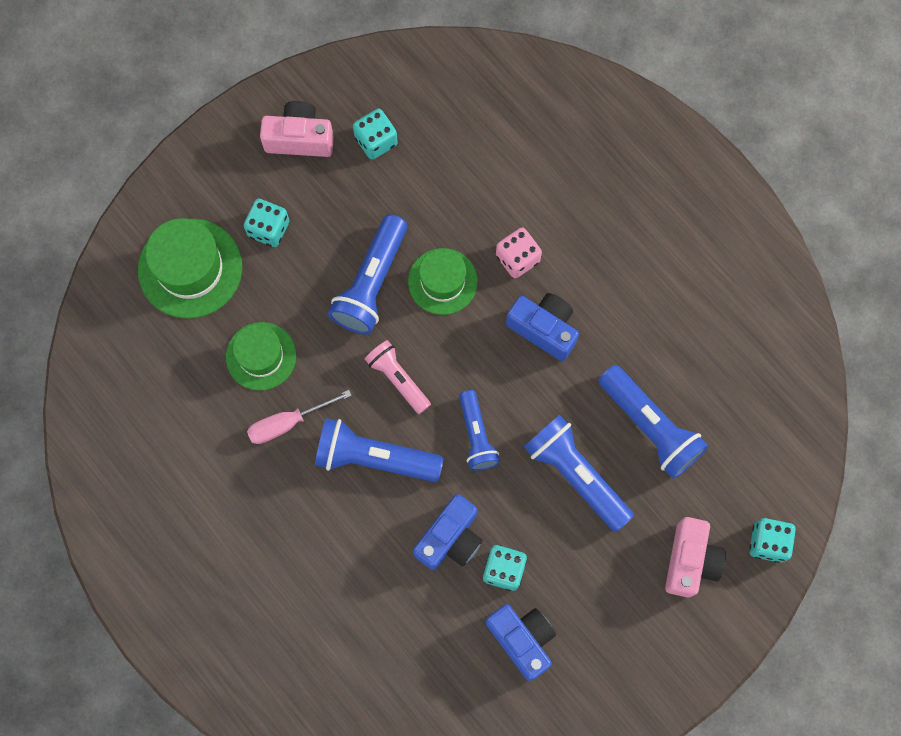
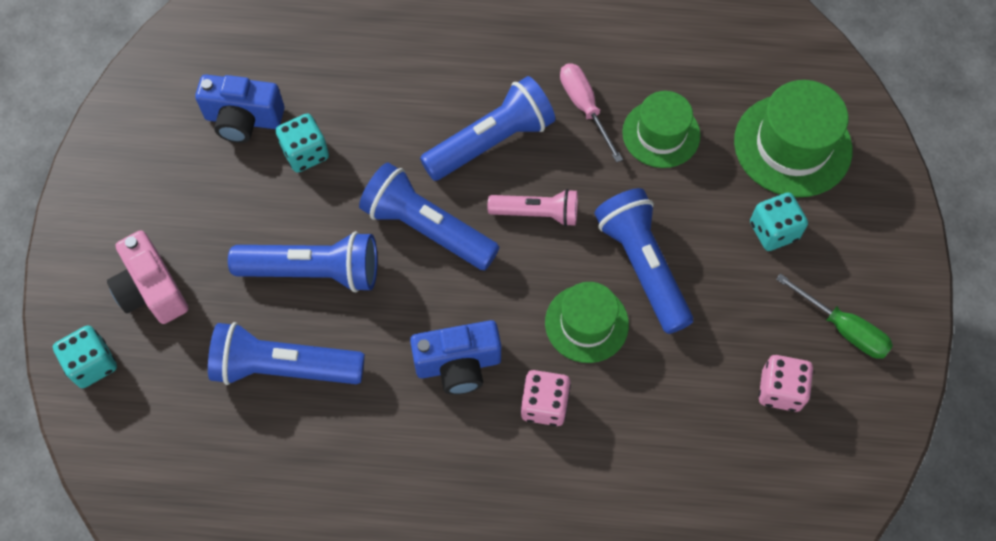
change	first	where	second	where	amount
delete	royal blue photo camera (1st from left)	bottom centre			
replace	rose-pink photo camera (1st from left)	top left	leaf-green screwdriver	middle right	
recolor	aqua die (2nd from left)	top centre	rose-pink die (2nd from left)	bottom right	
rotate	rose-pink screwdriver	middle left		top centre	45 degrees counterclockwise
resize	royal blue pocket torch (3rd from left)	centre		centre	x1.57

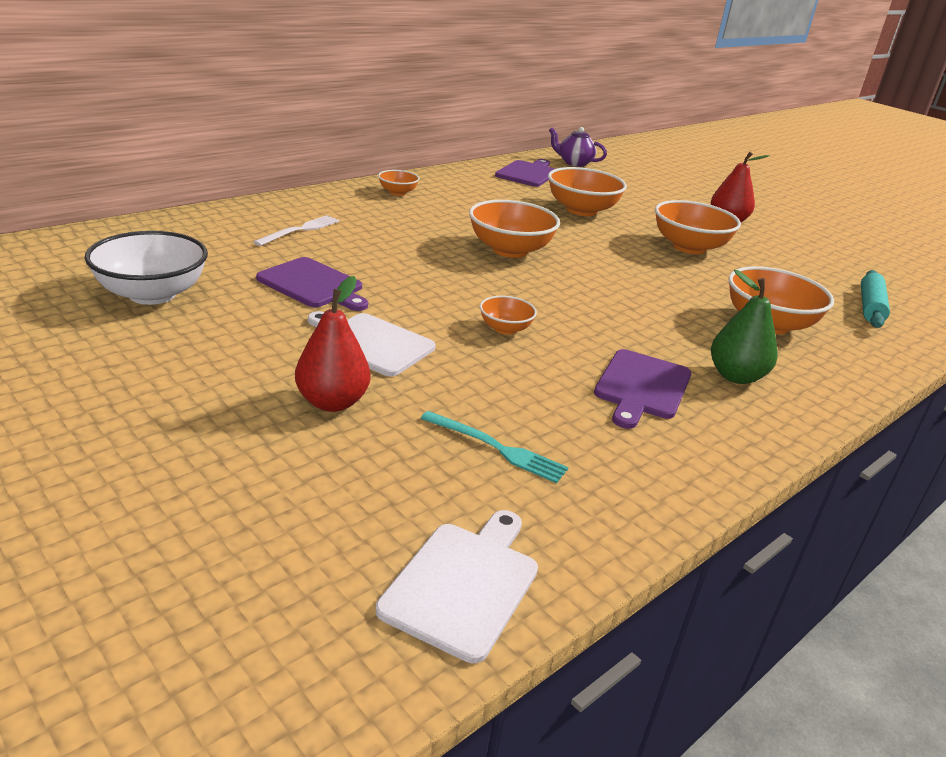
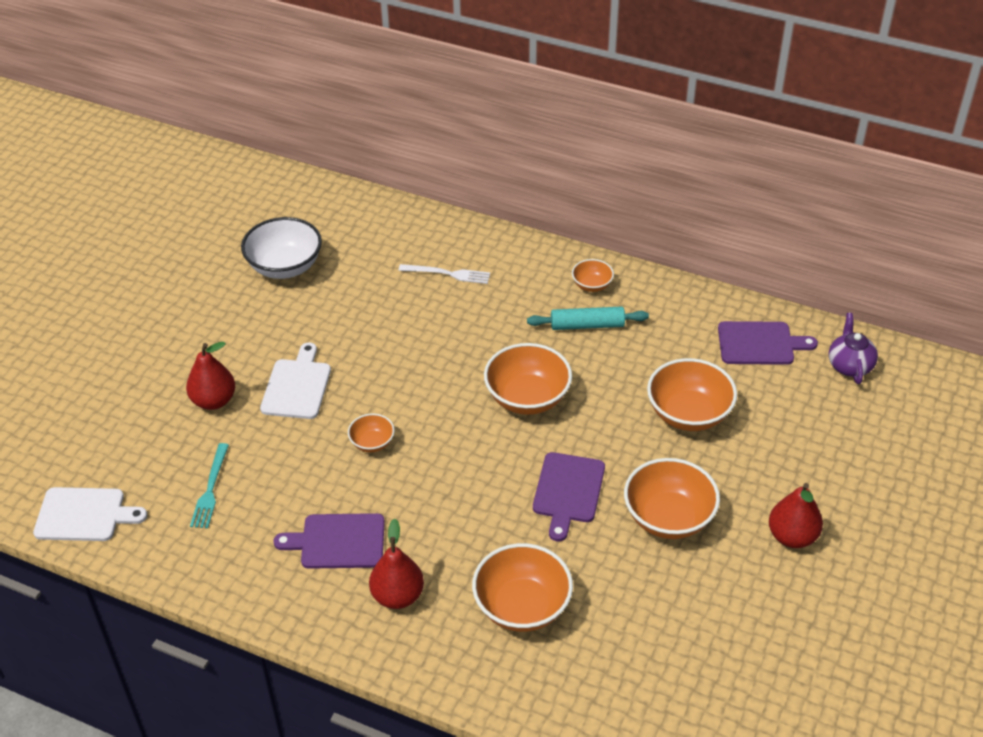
change	first	where	second	where	amount
move	royal purple cutting board (1st from left in the first image)	middle left	royal purple cutting board (2nd from left)	bottom centre	
move	aqua pastry roller	middle right		centre	
recolor	leaf-green toy pear	middle right	scarlet toy pear (2nd from left)	bottom centre	

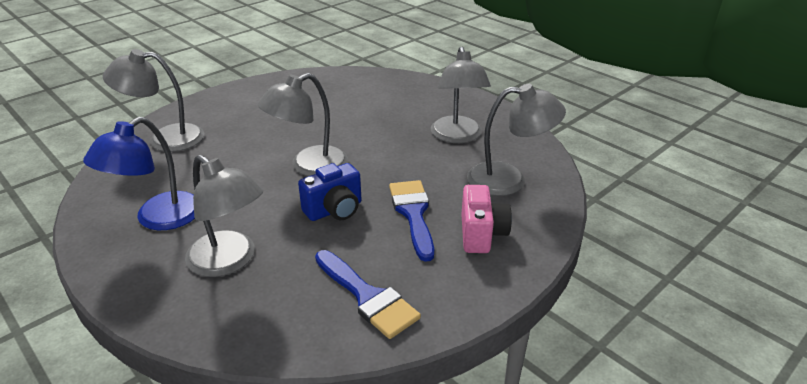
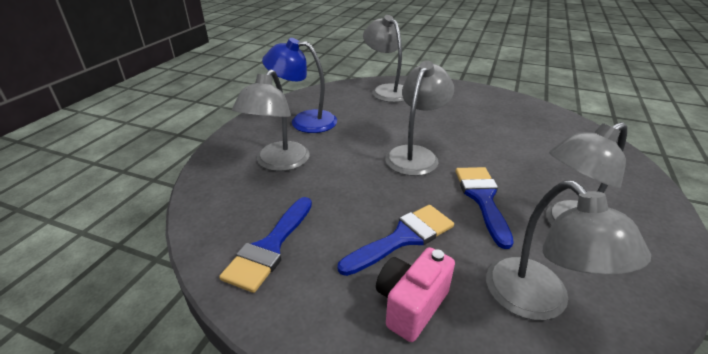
change	first	where	second	where	amount
delete	royal blue photo camera	centre			
insert			royal blue paint brush (3rd from left)	middle right	
rotate	ash-grey desk lamp (3rd from left)	top centre		centre	90 degrees clockwise
rotate	rose-pink photo camera	centre		bottom centre	150 degrees clockwise

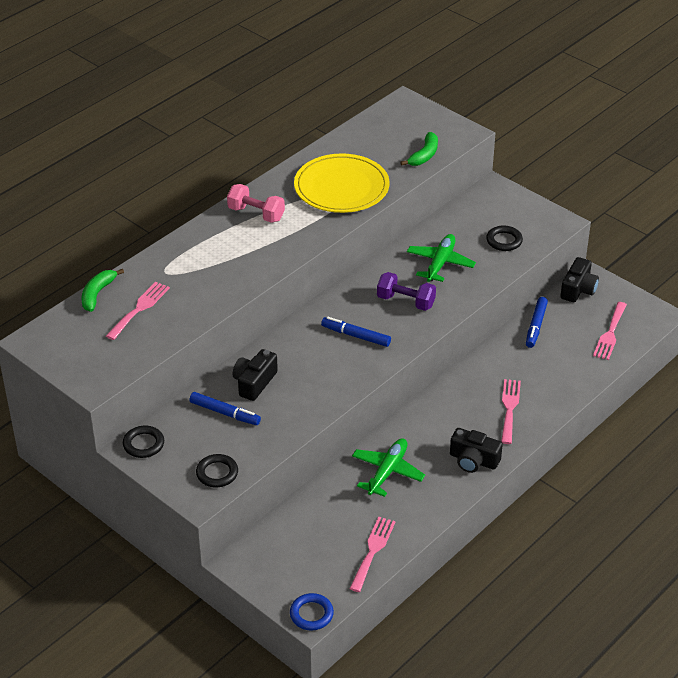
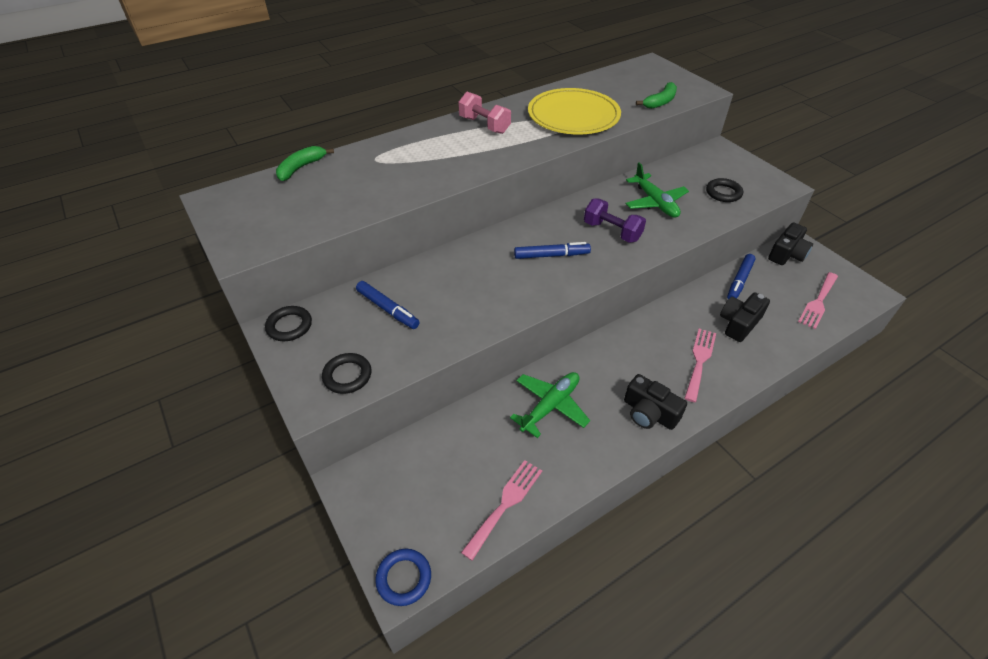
change	first	where	second	where	amount
delete	rose-pink table fork (1st from left)	middle left			
move	black photo camera (1st from left in the first image)	centre	black photo camera (2nd from left)	middle right	
rotate	royal blue marker pen (2nd from left)	centre		centre	135 degrees clockwise
rotate	leaf-green plane (2nd from left)	centre		top centre	120 degrees clockwise

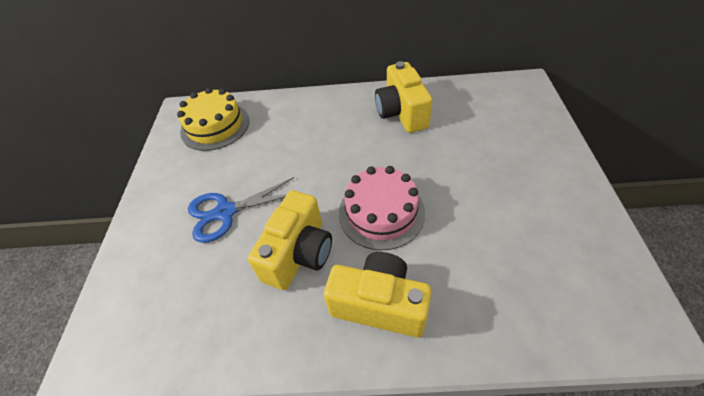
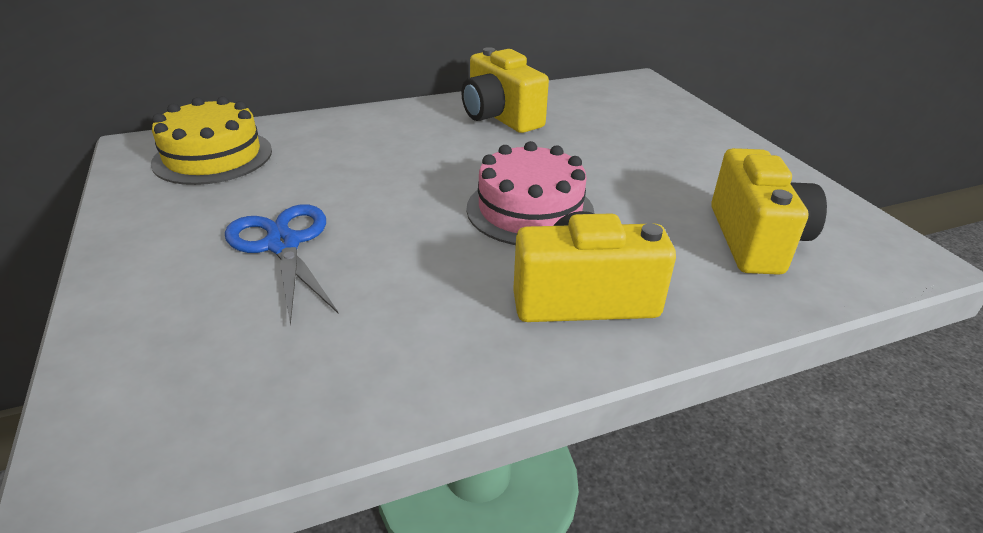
change	first	where	second	where	amount
move	golden photo camera (1st from left in the first image)	centre	golden photo camera (3rd from left)	middle right	
rotate	royal blue shears	centre		middle left	105 degrees clockwise

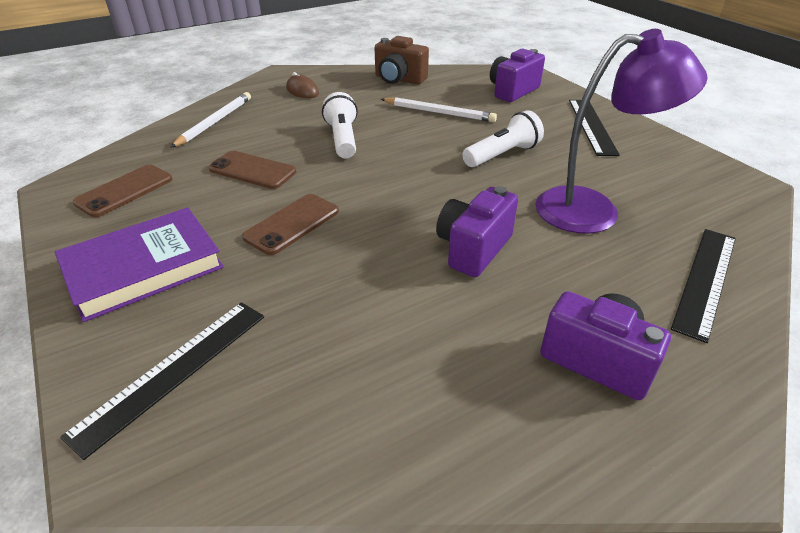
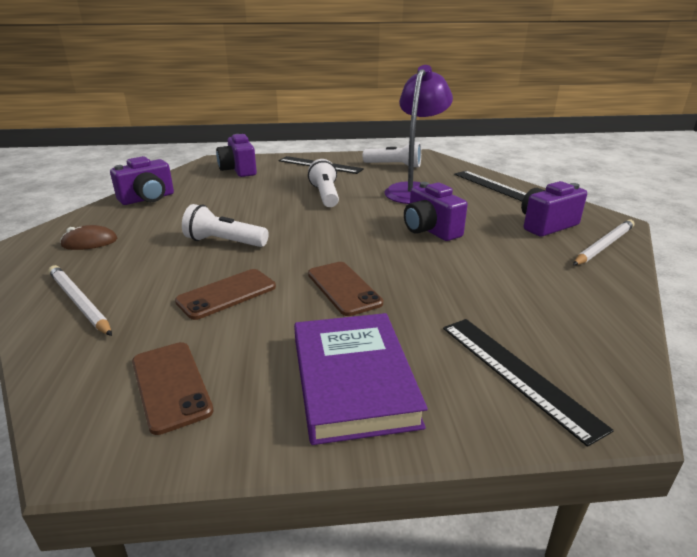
change	first	where	second	where	amount
insert			pure white pocket torch (3rd from left)	top centre	
move	pure white lead pencil (2nd from left)	top centre		middle right	
recolor	brown photo camera	top centre	royal purple photo camera (1st from left)	top left	

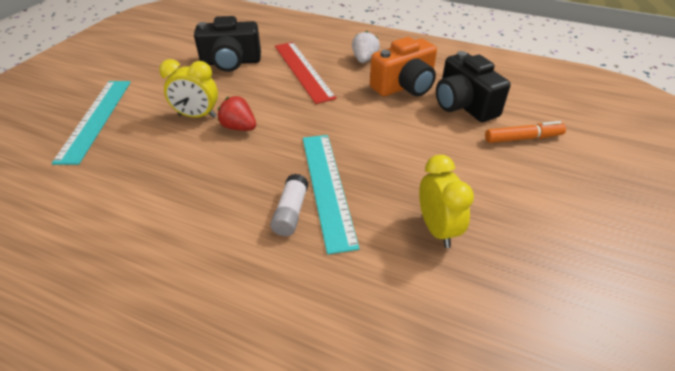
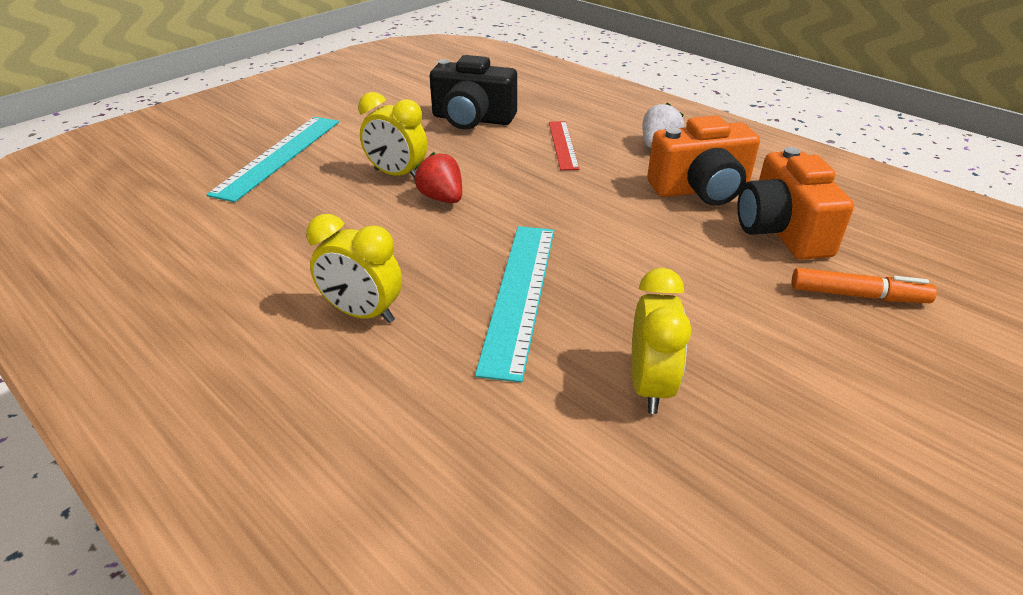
change	first	where	second	where	amount
delete	pure white glue	centre			
insert			golden bedside clock (1st from left)	centre	
recolor	black photo camera (2nd from left)	top right	orange photo camera (2nd from left)	middle right	
resize	scarlet measuring stick	top centre		top centre	x0.60

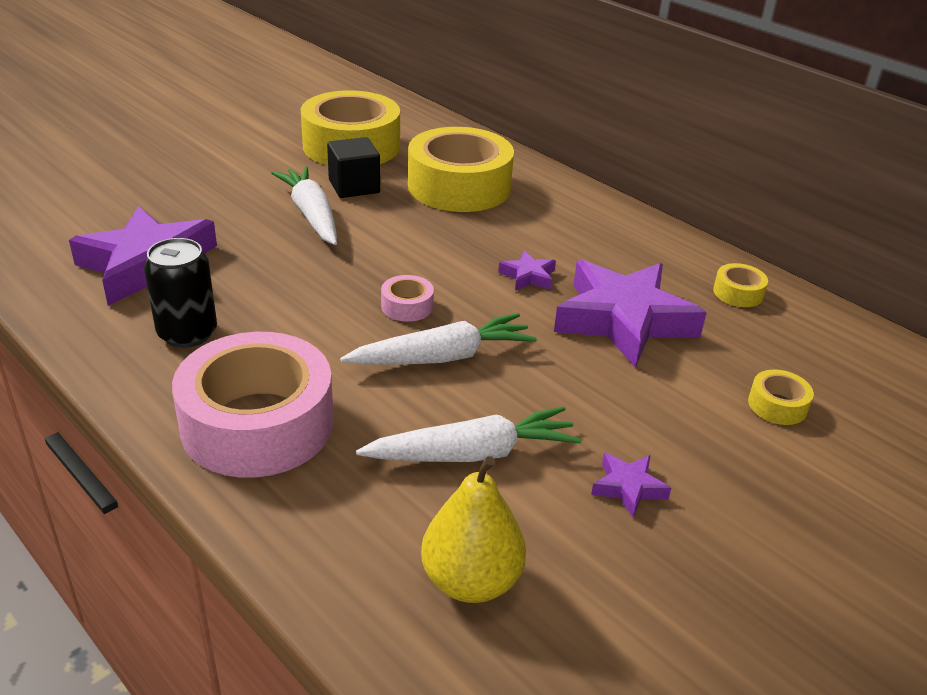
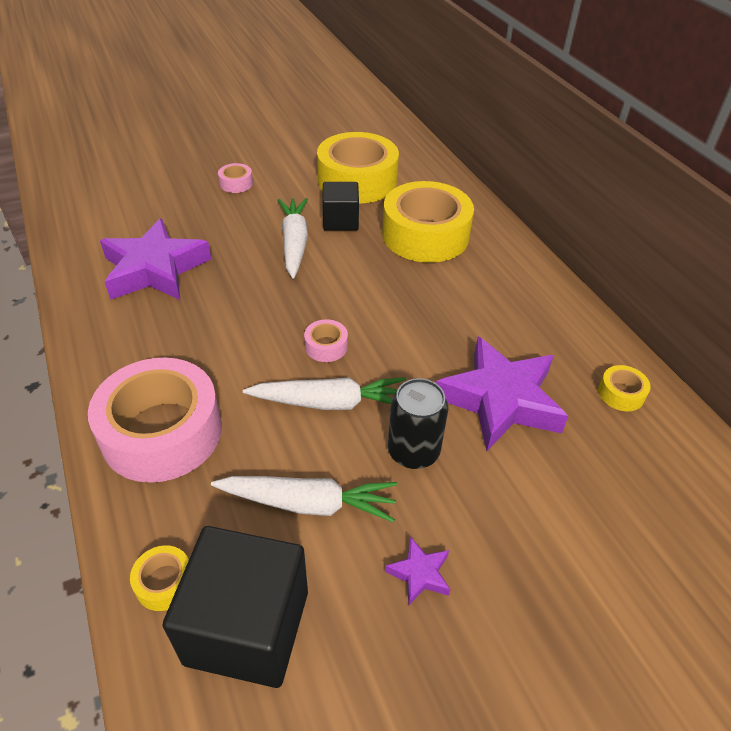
change	first	where	second	where	amount
delete	royal purple star shape (2nd from left)	centre			
insert			rose-pink roll of tape (2nd from left)	top left	
move	black soda can	middle left		centre	
move	golden roll of tape (4th from left in the first image)	middle right	golden roll of tape (1st from left)	bottom left	
replace	golden toy pear	bottom centre	black block (1st from left)	bottom left	

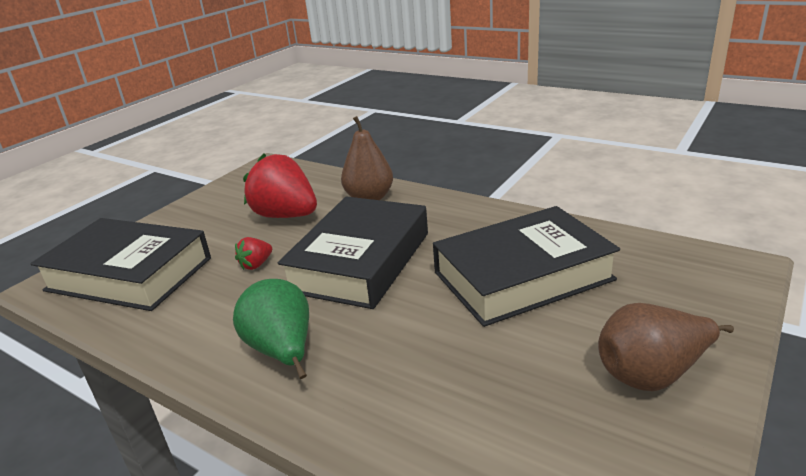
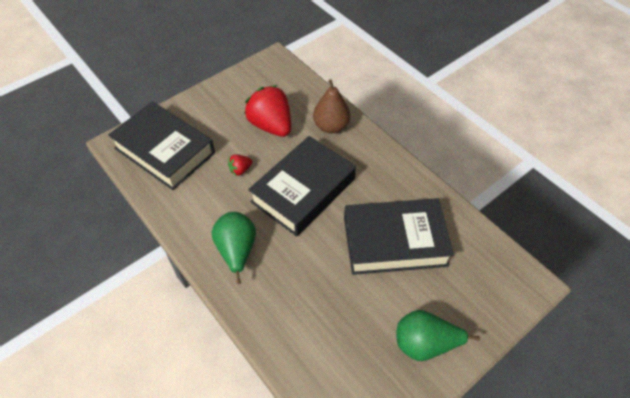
change	first	where	second	where	amount
recolor	brown toy pear (2nd from left)	bottom right	leaf-green toy pear (2nd from left)	bottom right	

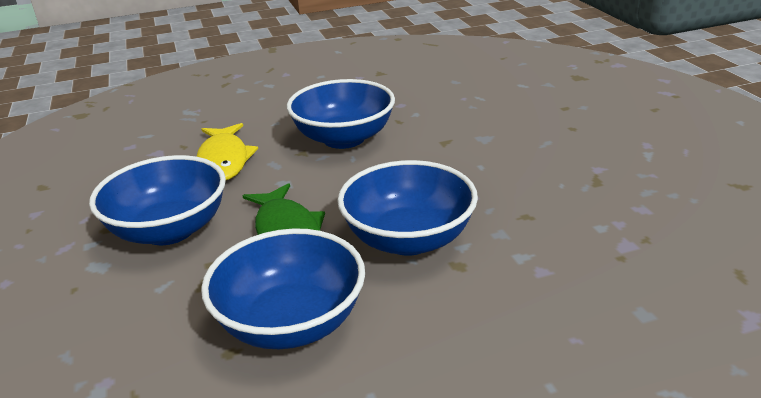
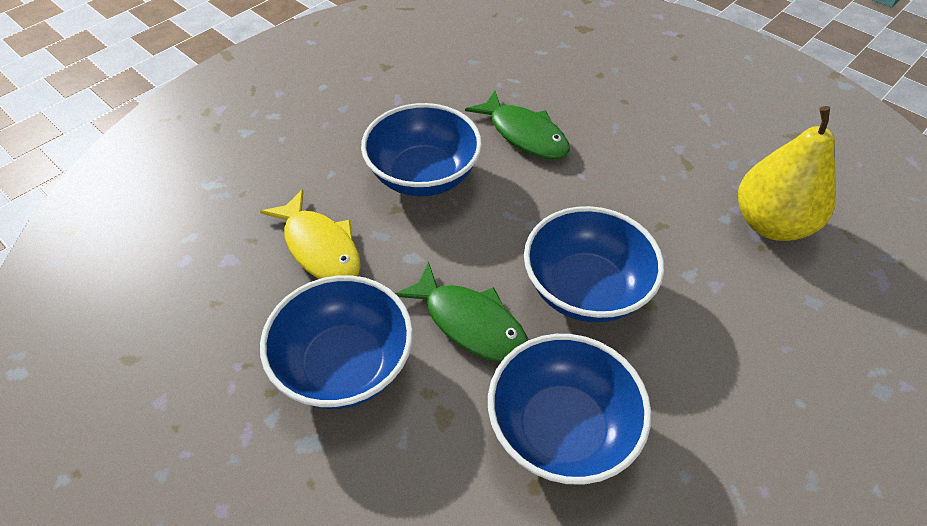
change	first	where	second	where	amount
insert			leaf-green fish figure (2nd from left)	top centre	
insert			golden toy pear	top right	

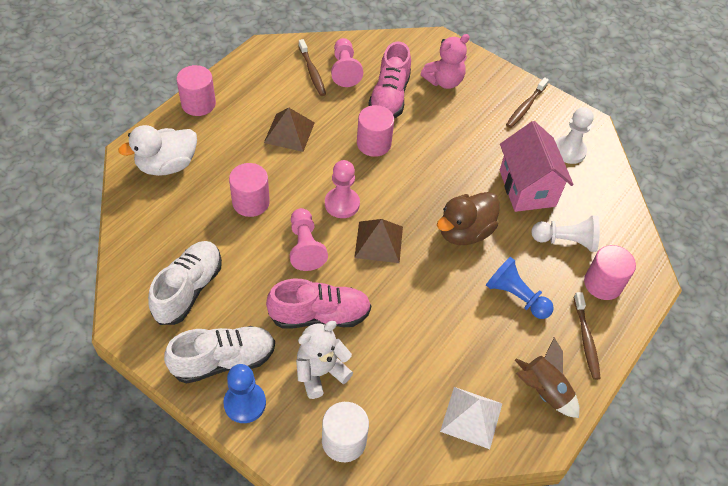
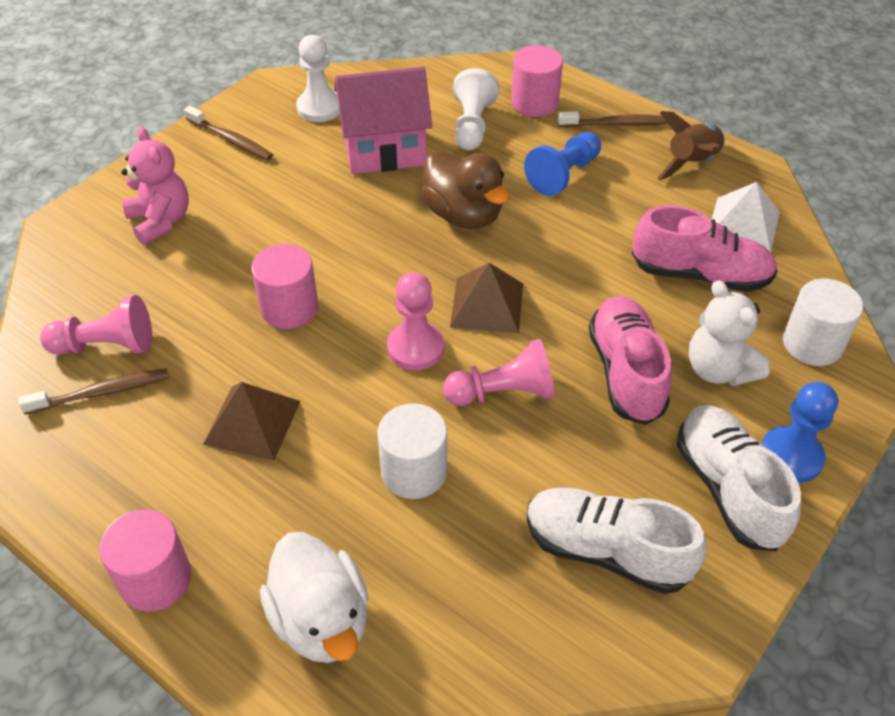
change	first	where	second	where	amount
move	rose-pink sneaker (2nd from left)	top centre		middle right	
recolor	rose-pink cylinder (2nd from left)	centre	pure white cylinder (1st from left)	centre	

